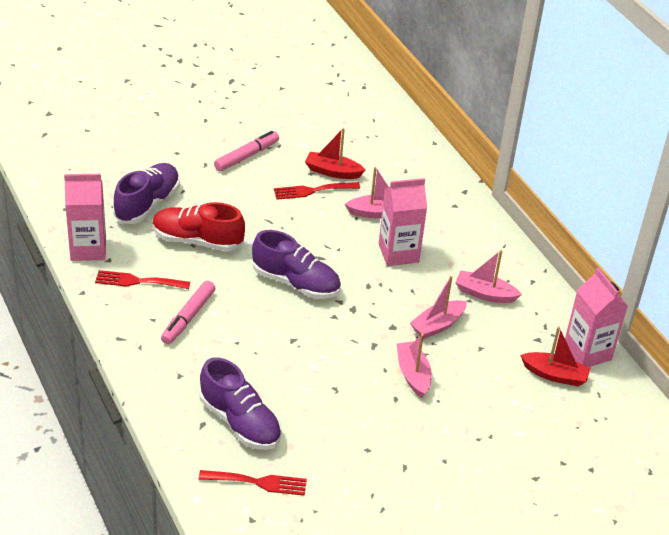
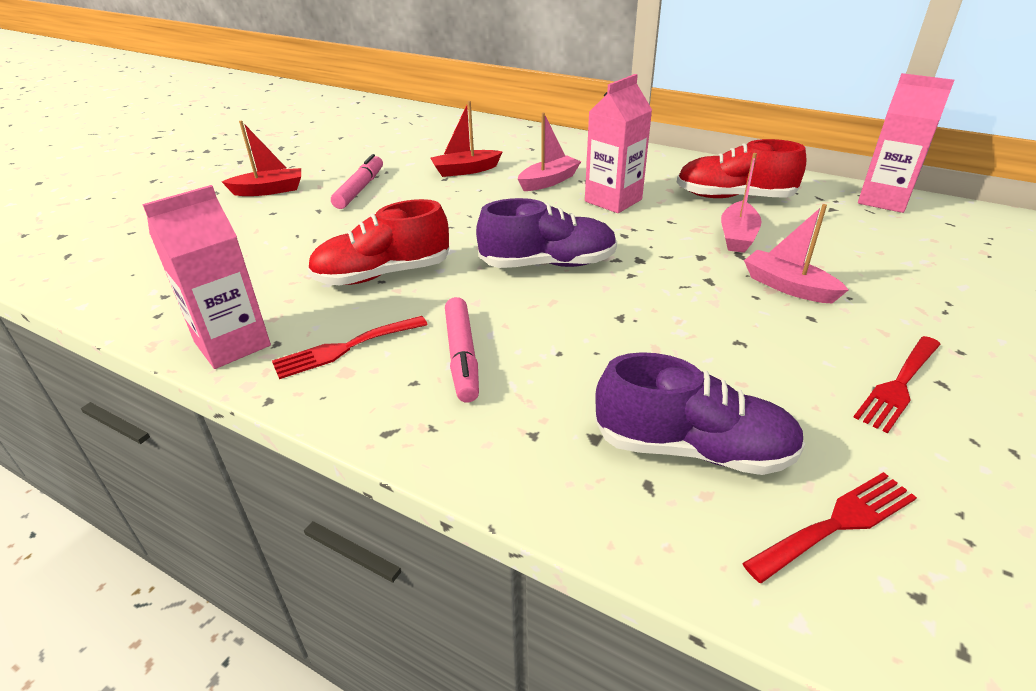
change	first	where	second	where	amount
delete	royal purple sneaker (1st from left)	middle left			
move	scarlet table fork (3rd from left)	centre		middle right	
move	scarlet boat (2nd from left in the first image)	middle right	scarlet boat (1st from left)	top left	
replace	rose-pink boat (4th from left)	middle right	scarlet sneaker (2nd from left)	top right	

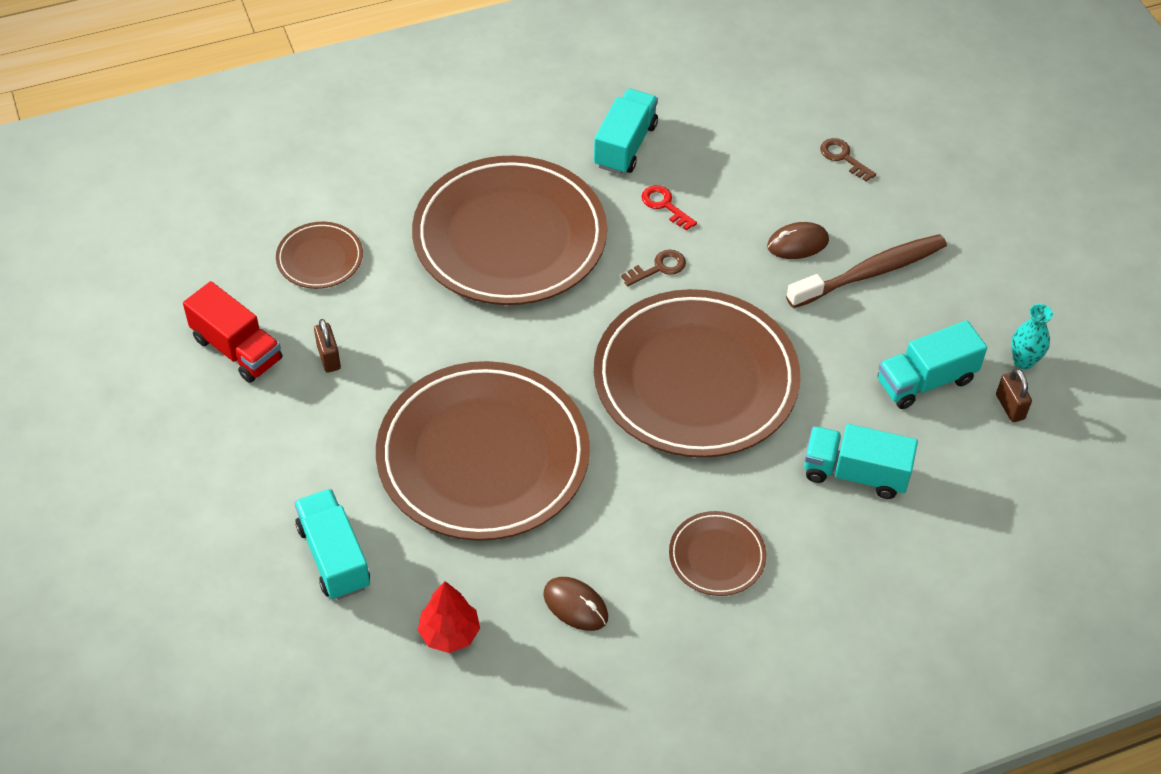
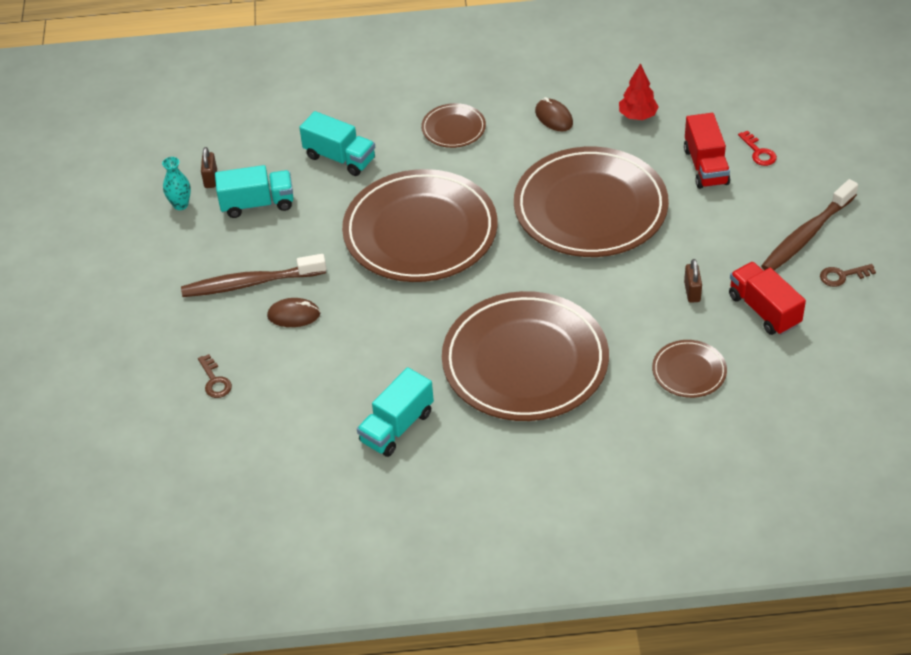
change	first	where	second	where	amount
insert			brown dental brush (2nd from left)	middle right	
move	brown key (1st from left in the first image)	centre	brown key (2nd from left)	middle right	
move	scarlet key	top centre		top right	
recolor	aqua truck (1st from left)	bottom left	scarlet truck (1st from left)	top right	

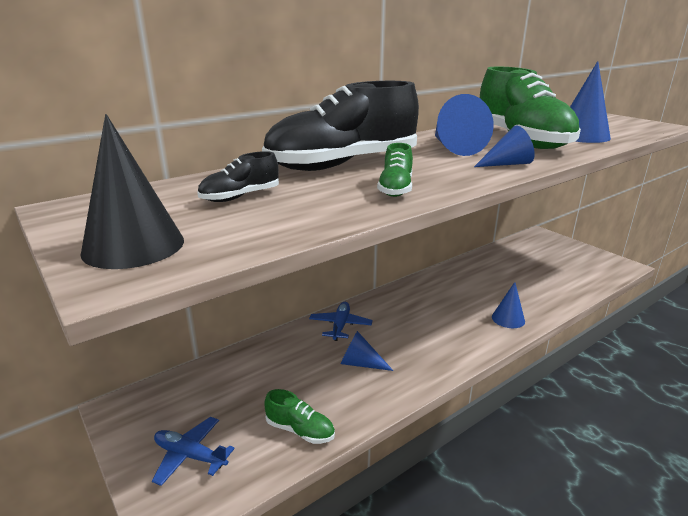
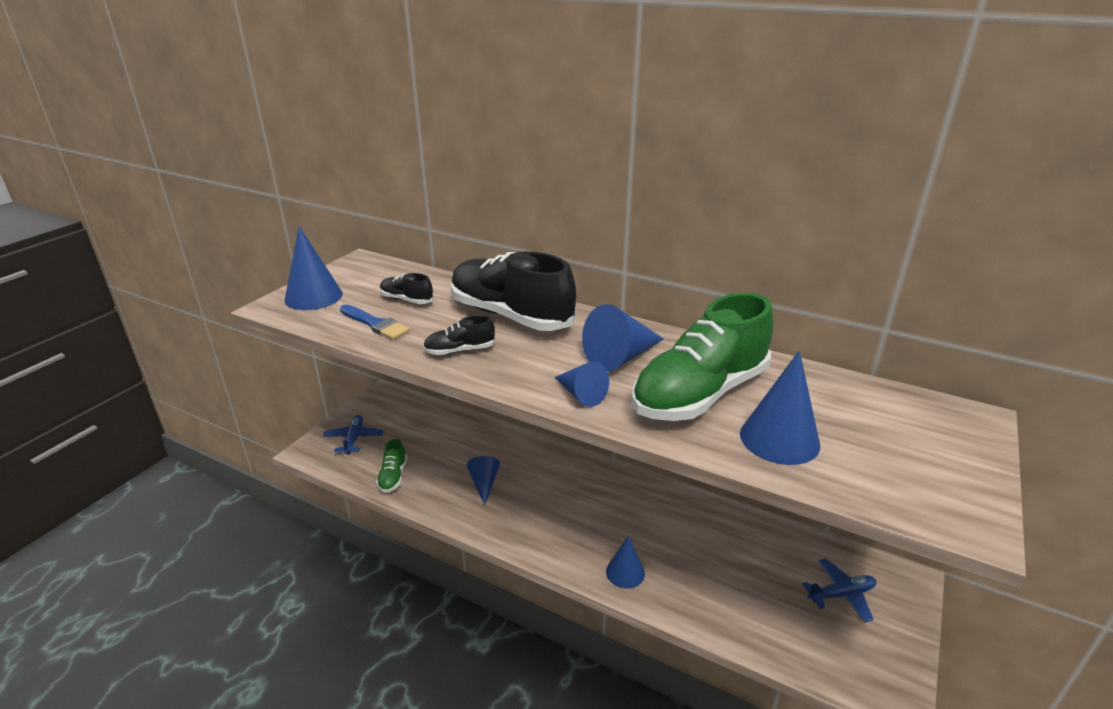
change	first	where	second	where	amount
insert			royal blue paint brush	centre	
move	royal blue plane (2nd from left)	centre		bottom right	
recolor	black cone shape	middle left	royal blue cone shape (1st from left)	middle left	
recolor	leaf-green sneaker (2nd from left)	top centre	black sneaker (2nd from left)	centre	

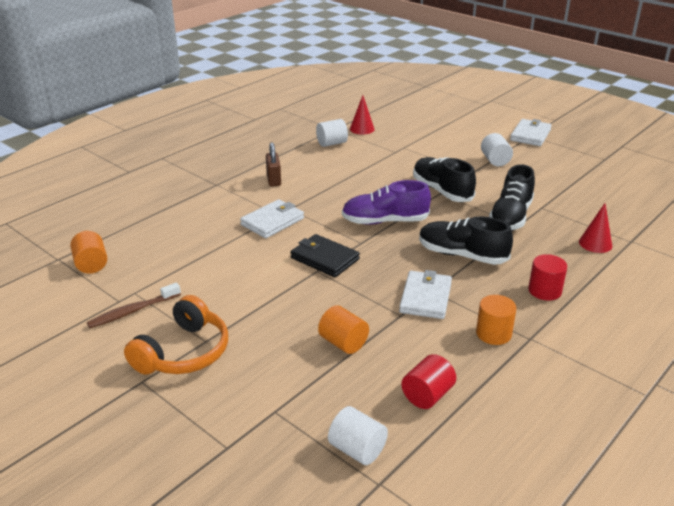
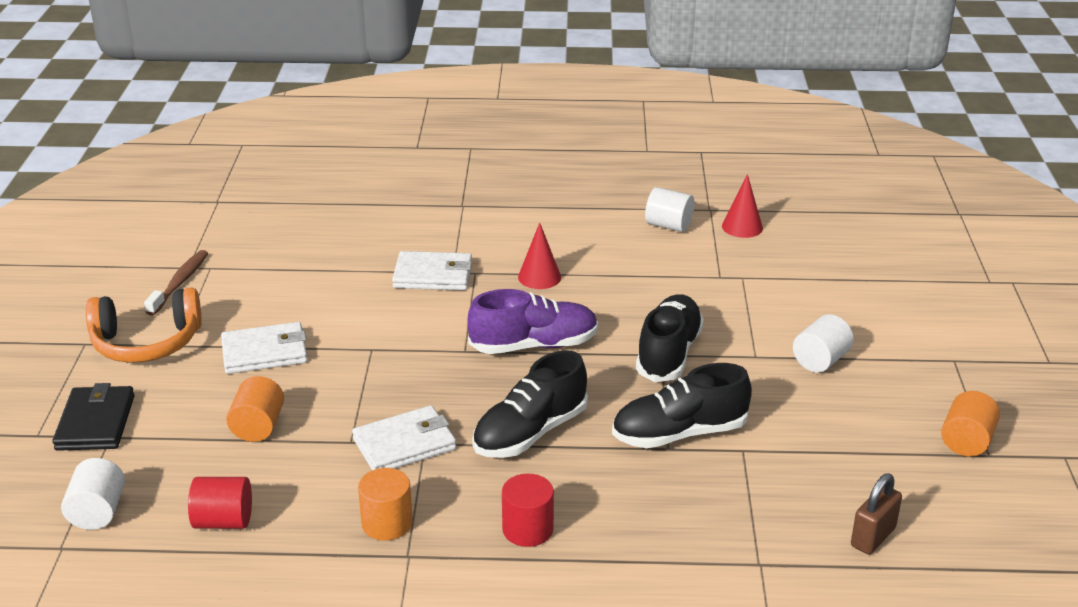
change	first	where	second	where	amount
move	orange cylinder (1st from left in the first image)	middle left	orange cylinder (3rd from left)	bottom right	
move	brown lock	top centre		bottom right	
move	black billfold	centre		bottom left	
move	pure white billfold (3rd from left in the first image)	top right	pure white billfold (1st from left)	middle left	
move	scarlet cone shape (2nd from left in the first image)	middle right	scarlet cone shape (1st from left)	centre	
rotate	brown dental brush	middle left		middle left	90 degrees clockwise
rotate	royal purple sneaker	centre		centre	120 degrees clockwise
rotate	black sneaker (2nd from left in the first image)	middle right	black sneaker (1st from left)	centre	120 degrees counterclockwise

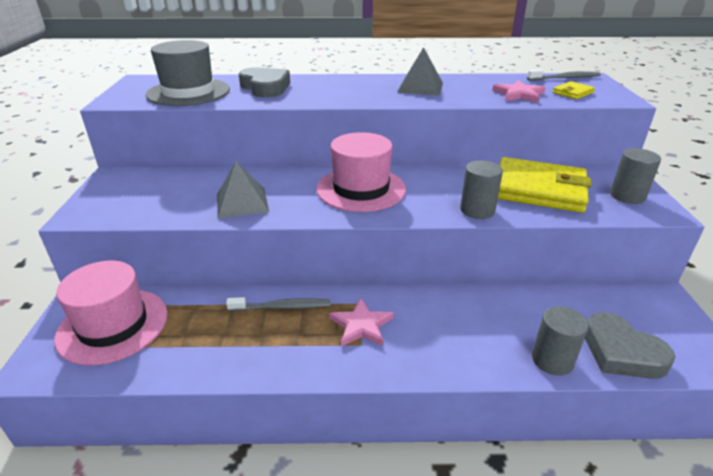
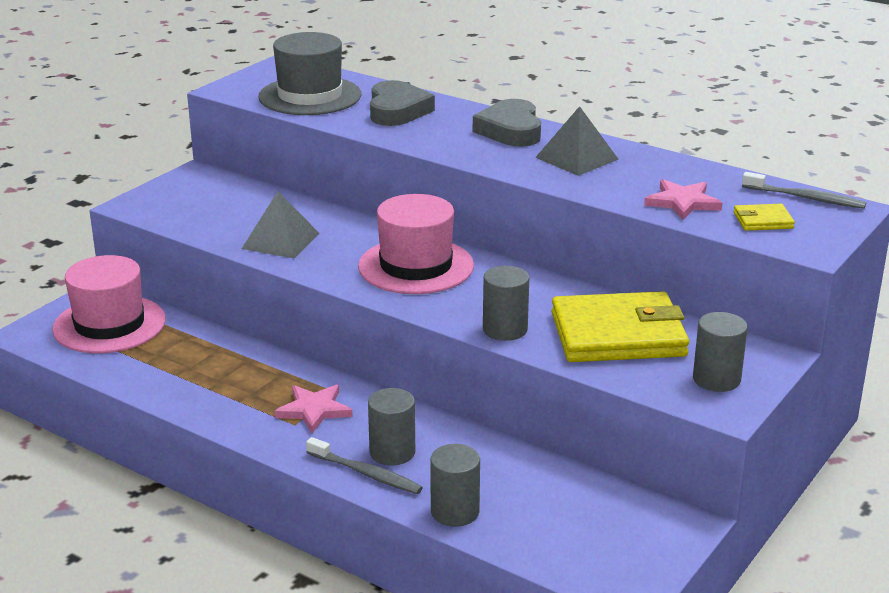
change	first	where	second	where	amount
insert			ash-grey cylinder (1st from left)	bottom centre	
move	ash-grey dental brush (1st from left)	centre		bottom centre	
move	ash-grey heart shape (2nd from left)	bottom right		top centre	
rotate	golden billfold (1st from left)	middle right		middle right	60 degrees counterclockwise

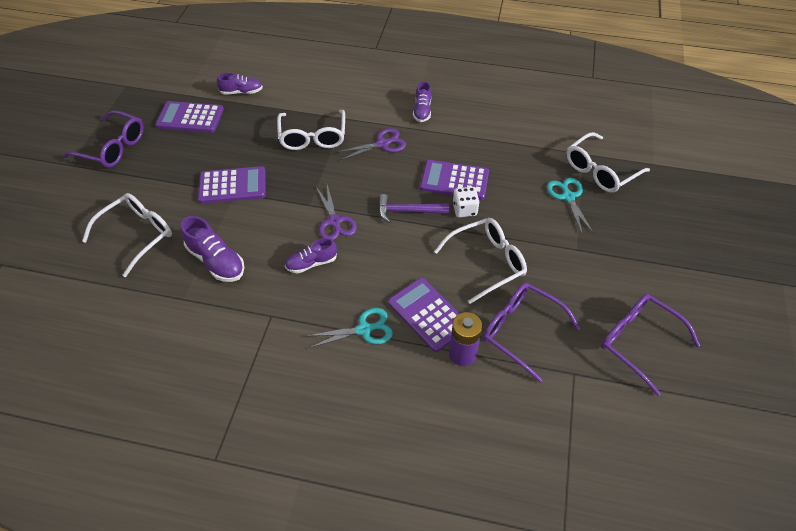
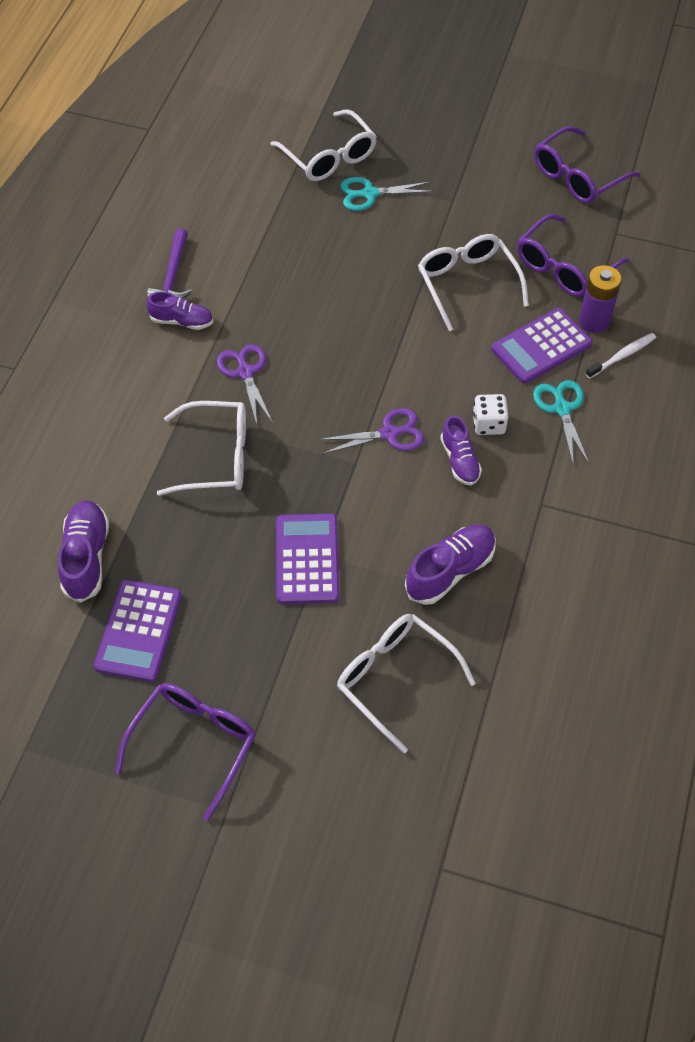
change	first	where	second	where	amount
delete	royal purple calculator (4th from left)	centre			
insert			pure white dental brush	middle right	
move	royal purple carpenter's hammer	centre		top left	
move	pure white die	centre		middle right	
resize	royal purple sneaker (2nd from left in the first image)	top left	royal purple sneaker (1st from left)	middle left	x1.50

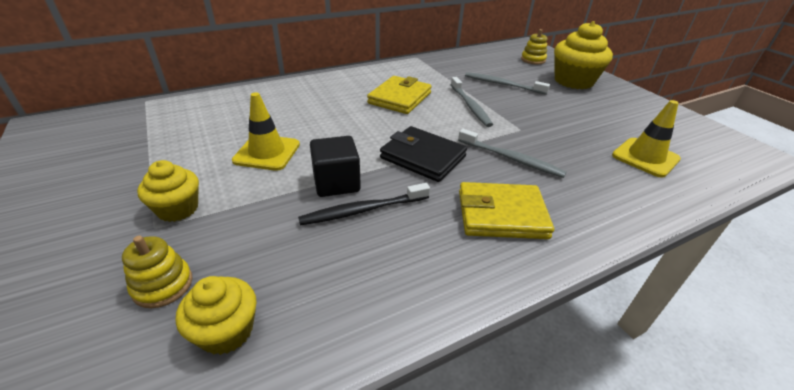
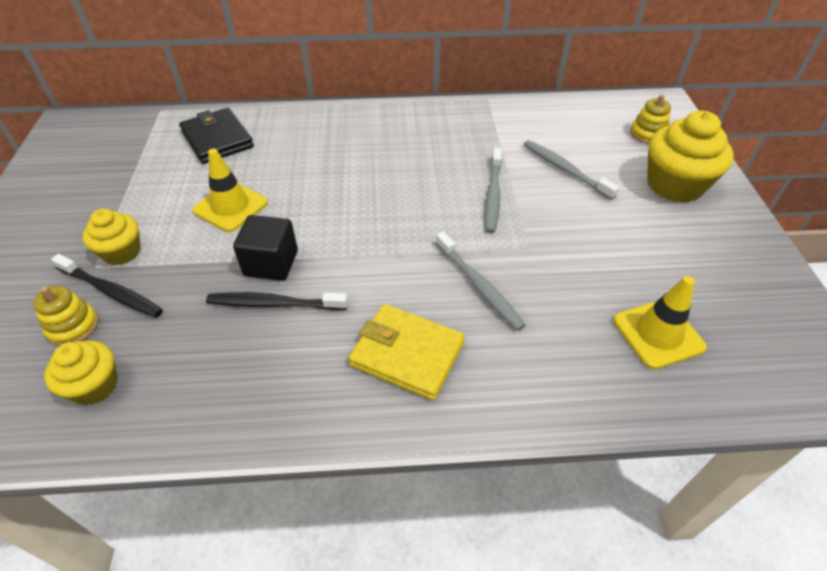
change	first	where	second	where	amount
delete	golden billfold (1st from left)	top centre			
insert			black dental brush (1st from left)	middle left	
move	black billfold	centre		top left	

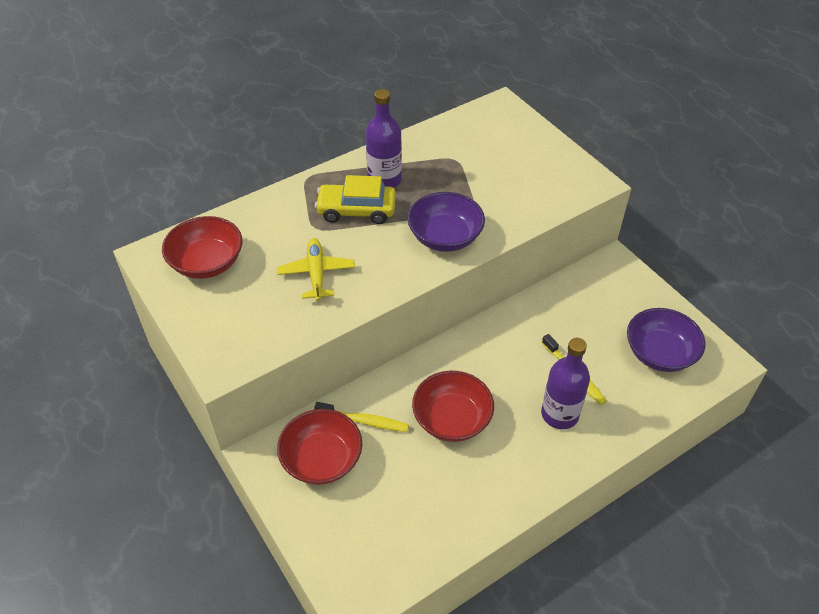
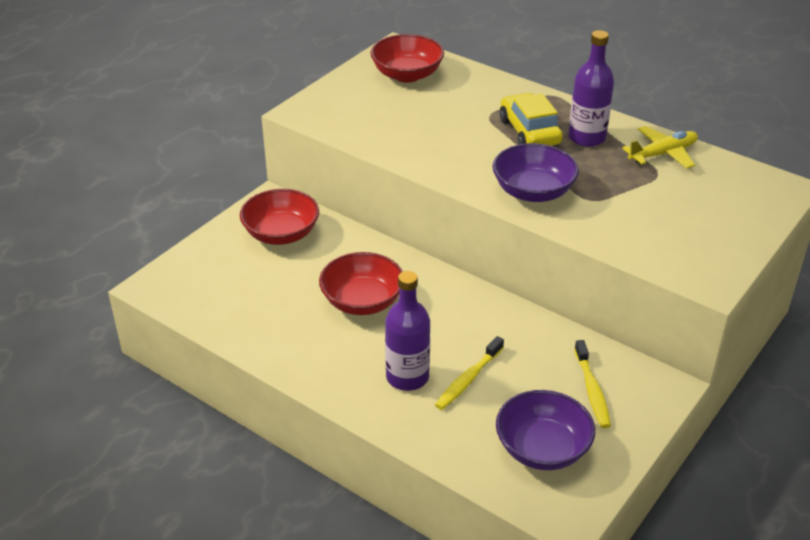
change	first	where	second	where	amount
move	golden plane	centre		top right	
move	golden dental brush (1st from left in the first image)	bottom centre	golden dental brush (2nd from left)	bottom right	

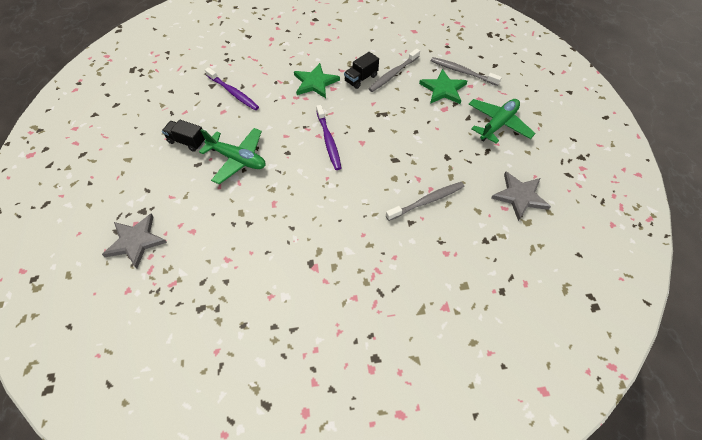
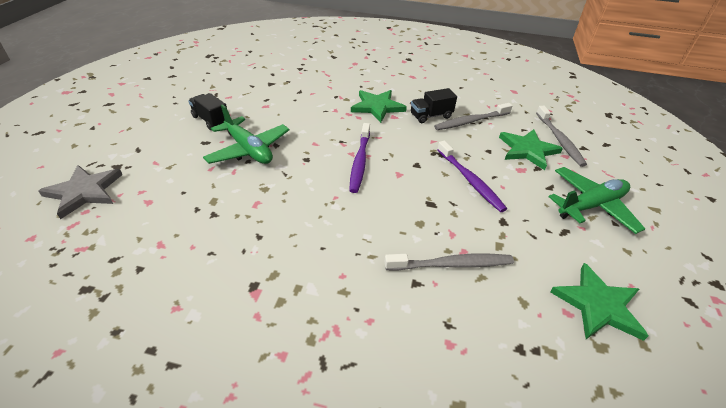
change	first	where	second	where	amount
move	royal purple dental brush (1st from left in the first image)	top left	royal purple dental brush (2nd from left)	centre	
recolor	ash-grey star shape (2nd from left)	middle right	leaf-green star shape (3rd from left)	bottom right	
rotate	ash-grey dental brush (3rd from left)	top centre		middle right	150 degrees counterclockwise

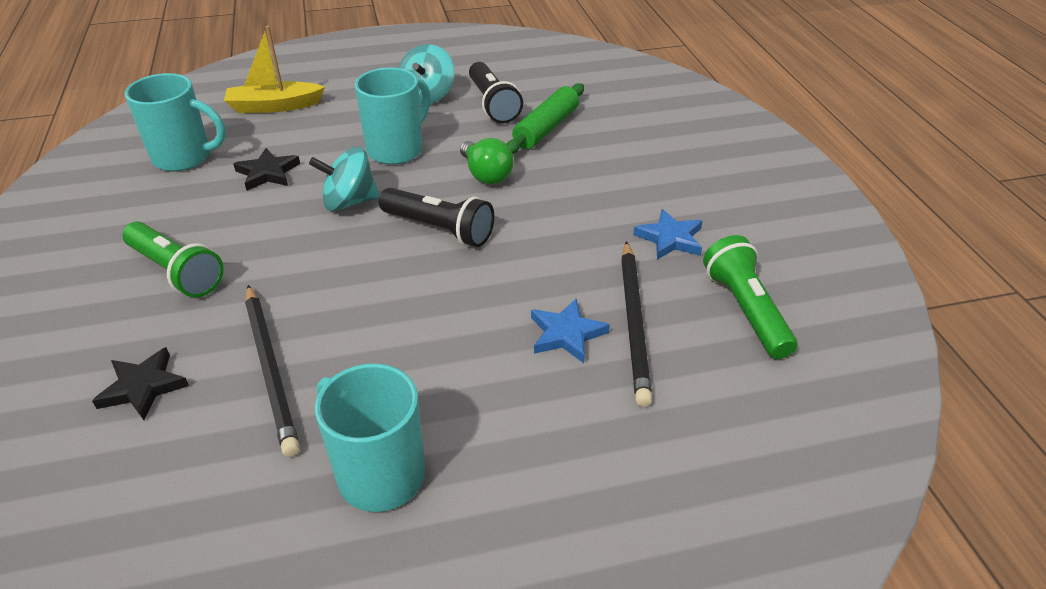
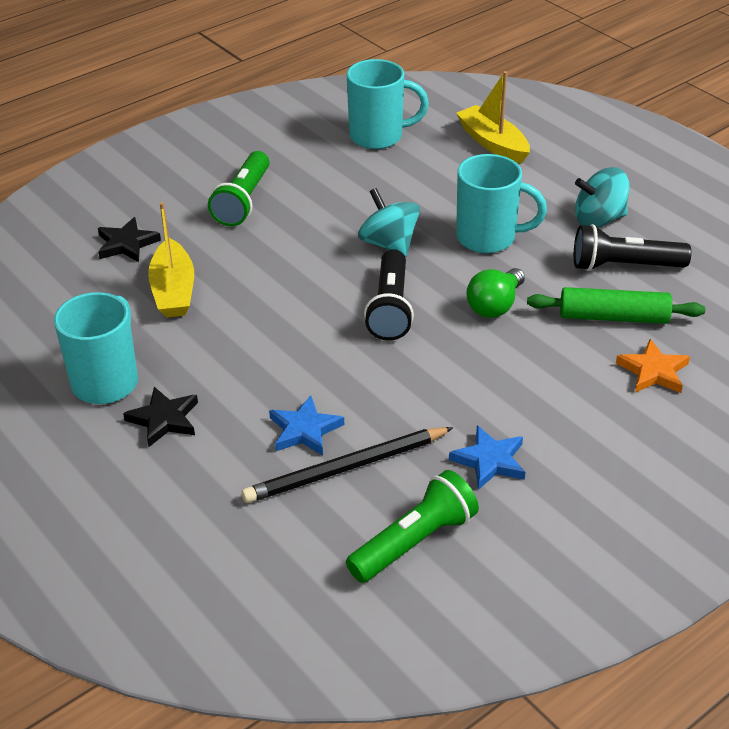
change	first	where	second	where	amount
insert			orange star shape	middle right	
move	black star shape (2nd from left)	top left		middle left	
replace	black lead pencil (1st from left)	middle left	golden boat (1st from left)	middle left	
rotate	aqua coffee mug (1st from left in the first image)	top left	aqua coffee mug (2nd from left)	top centre	75 degrees counterclockwise
rotate	black pocket torch (2nd from left)	top centre		middle right	45 degrees clockwise

